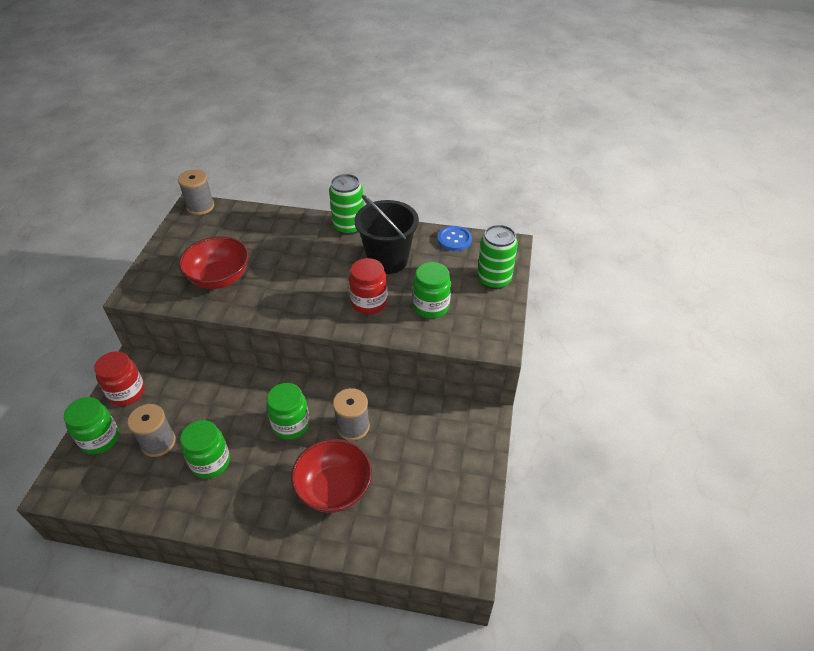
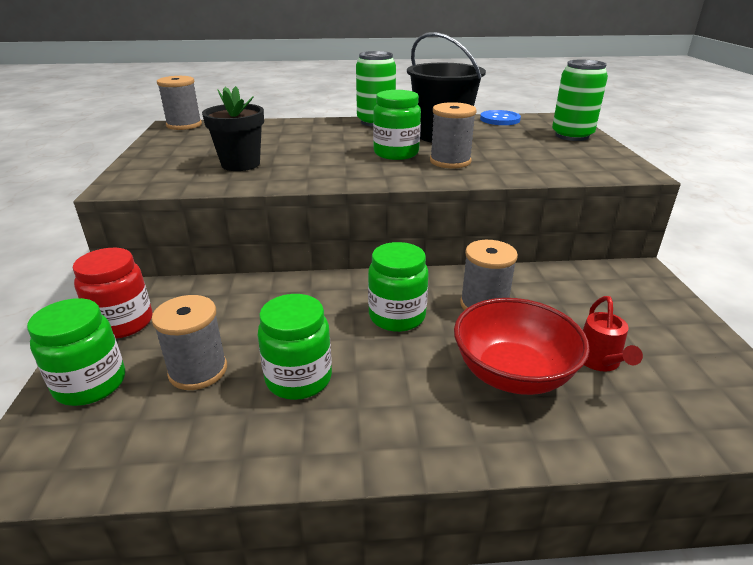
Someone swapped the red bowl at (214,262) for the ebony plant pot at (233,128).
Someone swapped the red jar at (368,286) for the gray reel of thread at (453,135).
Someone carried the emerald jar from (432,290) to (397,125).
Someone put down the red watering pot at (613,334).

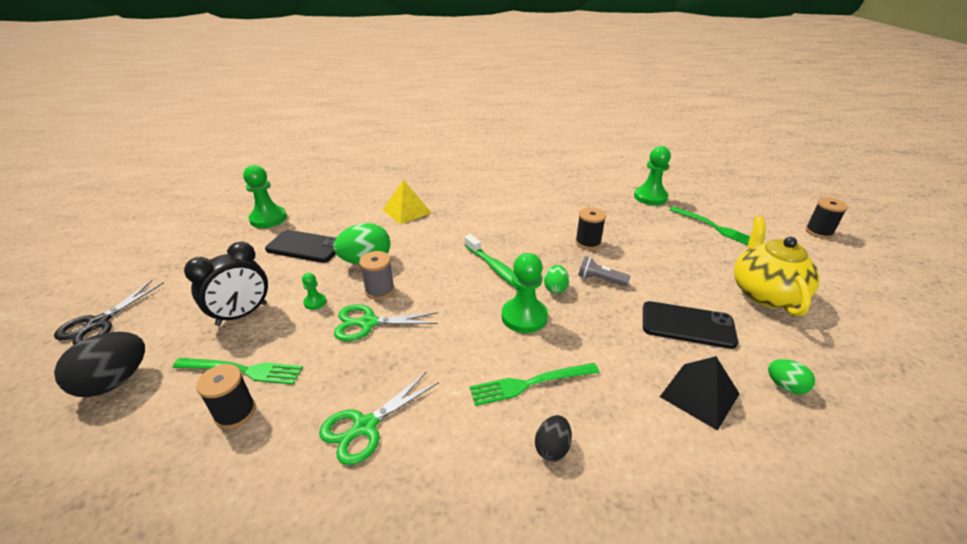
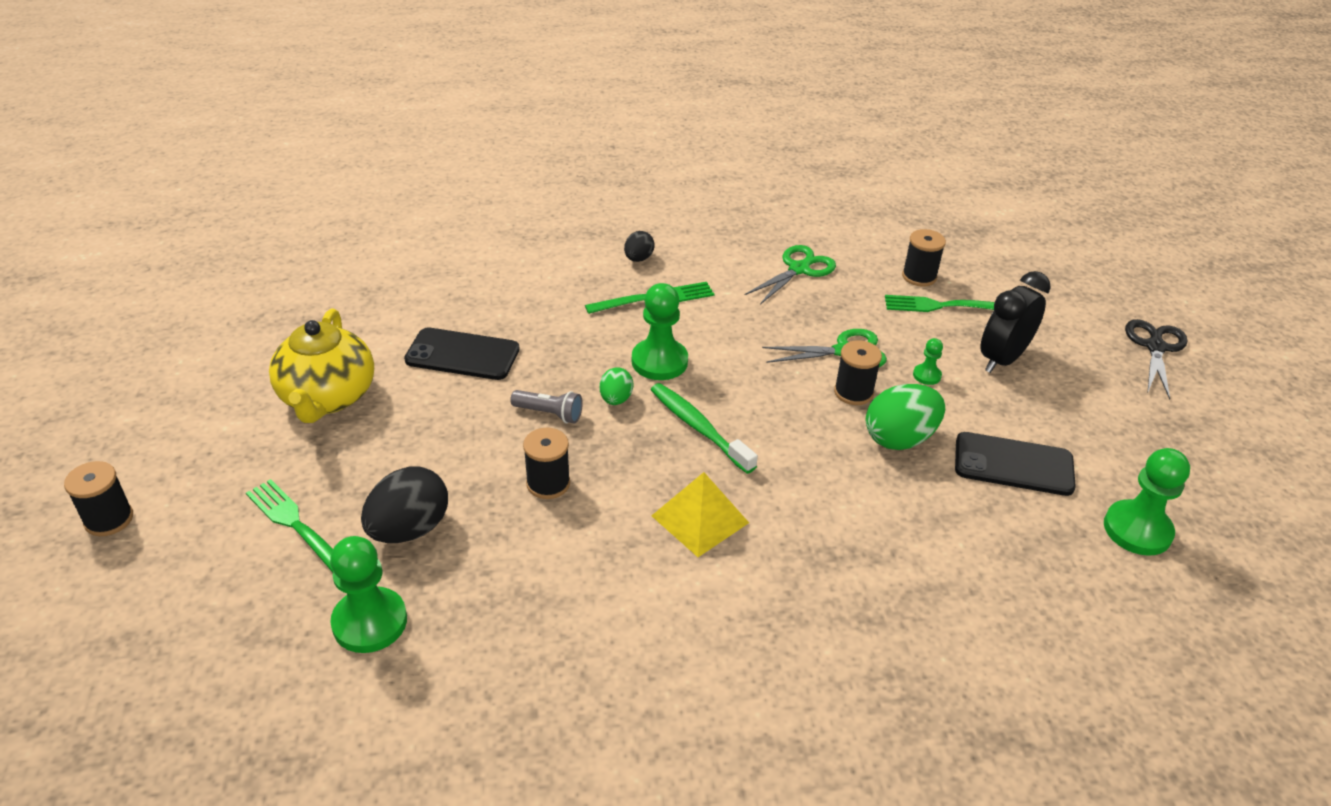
Someone carried the bright yellow pyramid shape from (407,201) to (700,514).
Someone repainted the gray reel of thread at (377,275), which became the ebony reel of thread at (858,372).
Someone carried the ebony toy egg from (99,364) to (404,504).
Someone took away the ebony pyramid shape at (700,393).
Someone took away the emerald toy egg at (791,376).

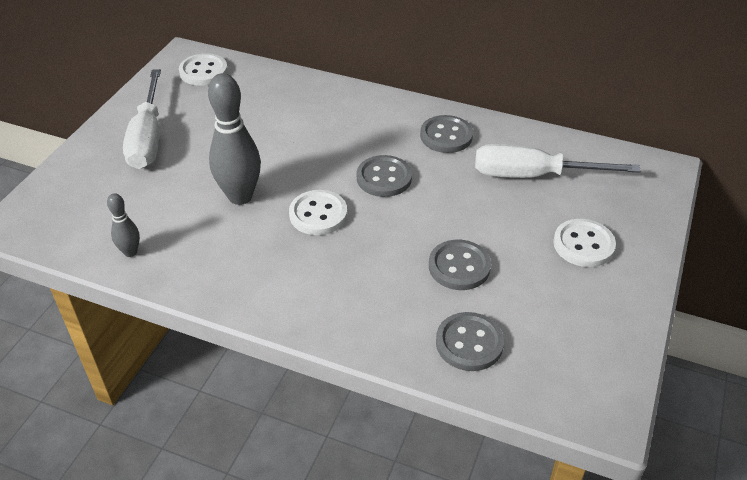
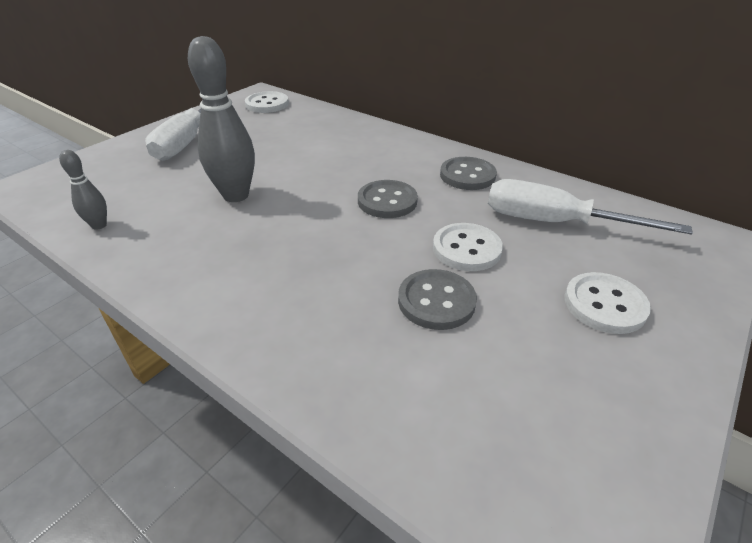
Someone carried the snow-white button from (318,212) to (468,247).
Someone took away the gray button at (470,341).

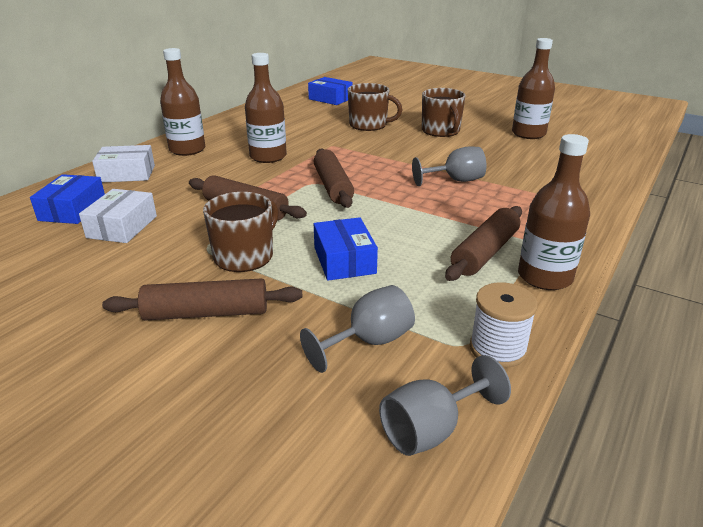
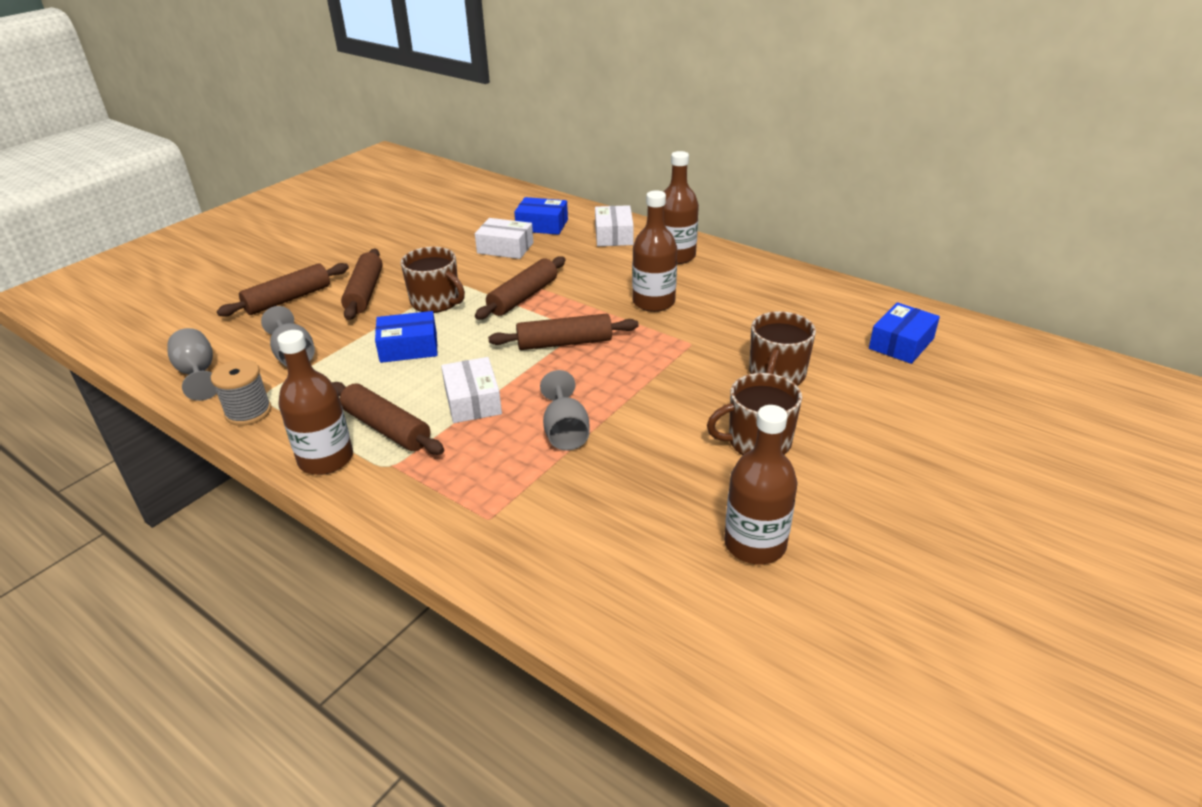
Someone repainted the snow-white reel of thread at (504,325), which became the gray reel of thread at (241,393).
Someone put down the brown pastry roller at (283,290).
Someone put down the snow-white parcel at (471,390).

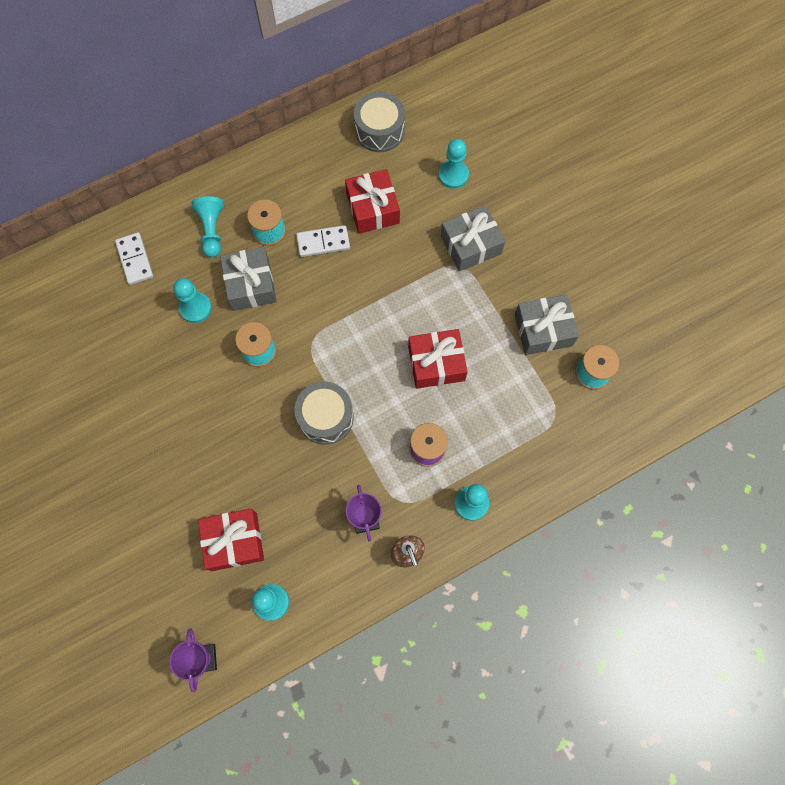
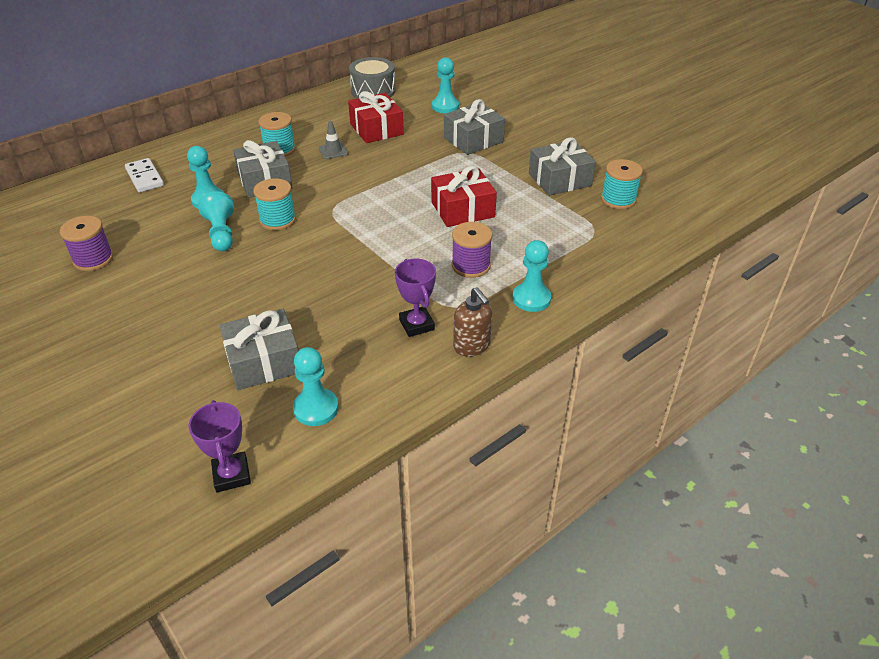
Someone carried the teal pawn from (208,227) to (216,221).
Someone swapped the snow-white domino at (323,241) for the gray road cone at (333,140).
Someone took away the gray snare drum at (324,413).
Someone repainted the red wrapped gift at (231,540), which became the gray wrapped gift at (259,349).
Someone put down the violet reel of thread at (87,243).

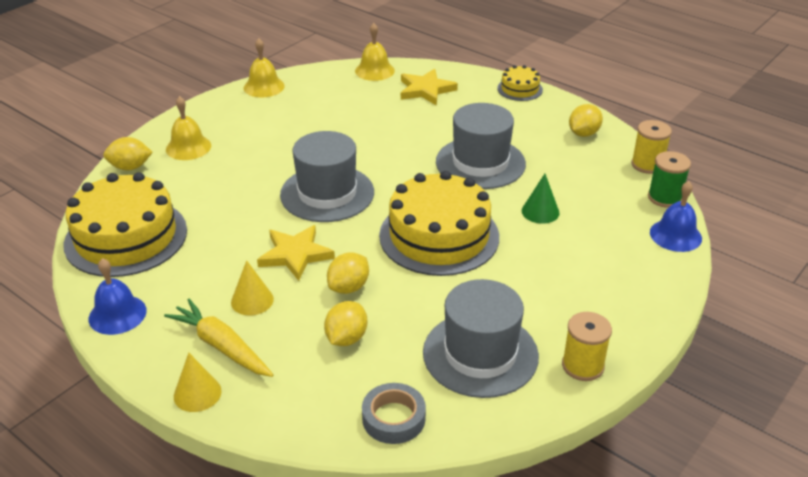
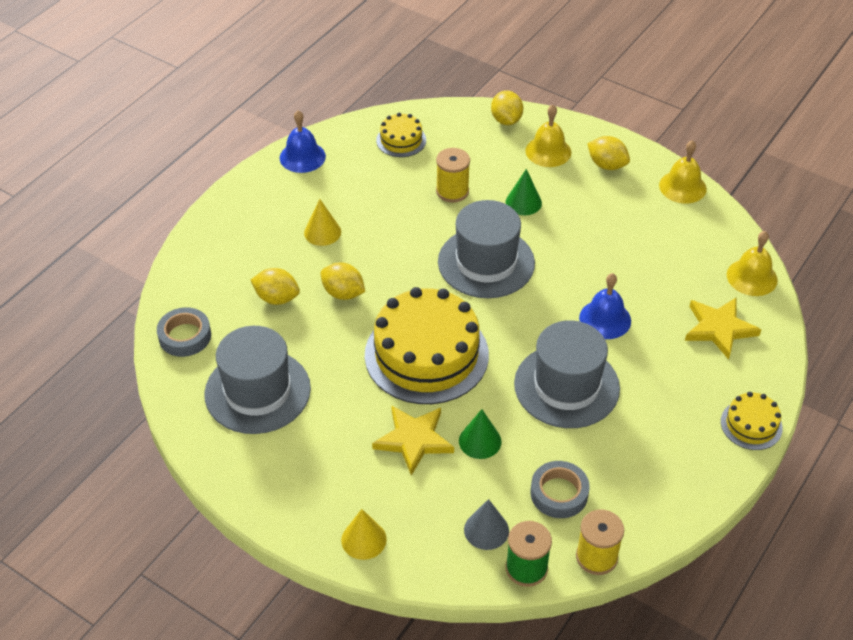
Someone carried the bright yellow citrus fruit from (586,120) to (608,153).
Someone scaled the bright yellow gateau at (125,224) by 0.47.
Someone carried the cobalt bell from (676,216) to (605,306).
Someone carried the bright yellow star from (296,253) to (413,440).
Someone took away the bright yellow toy carrot at (218,338).
Someone carried the bright yellow reel of thread from (587,346) to (453,175).
Someone carried the bright yellow cone from (197,382) to (364,534).
Someone put down the emerald cone at (524,192).
Someone put down the gray roll of tape at (560,489).
Someone put down the gray cone at (486,524).

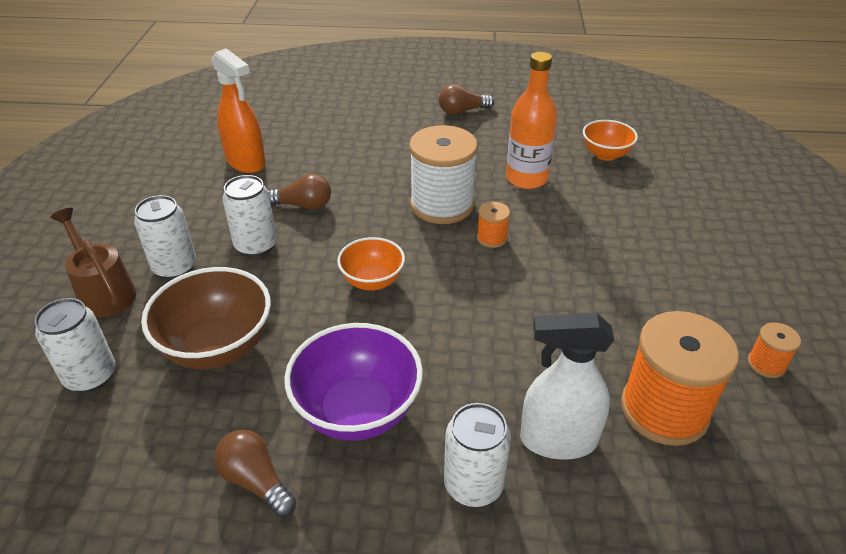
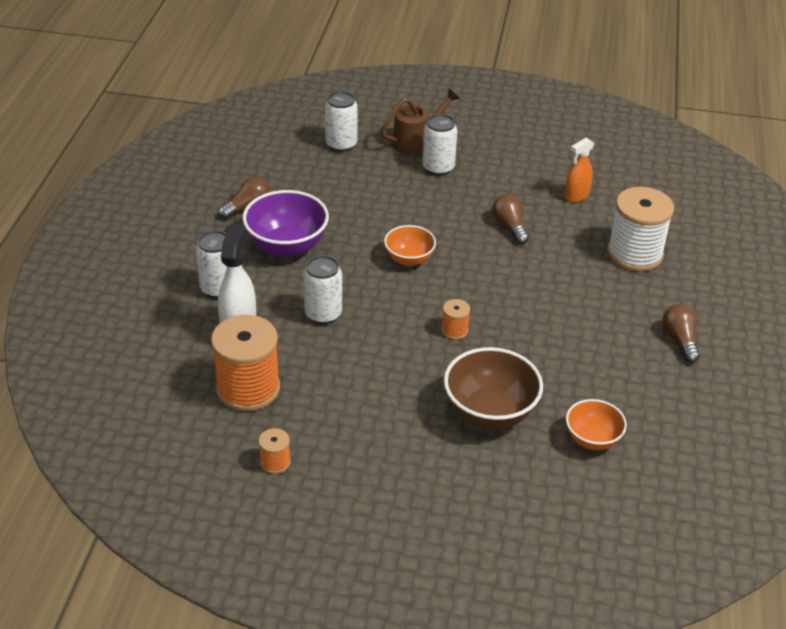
Someone scaled the orange spray cleaner at (239,110) by 0.65.
Someone took away the orange drink bottle at (531,120).
Someone carried the snow-white reel of thread from (443,174) to (640,229).
Someone rotated the brown lightbulb at (299,192) by 150 degrees clockwise.
Someone carried the snow-white can from (249,216) to (322,289).
Someone carried the brown bowl from (206,318) to (493,388).

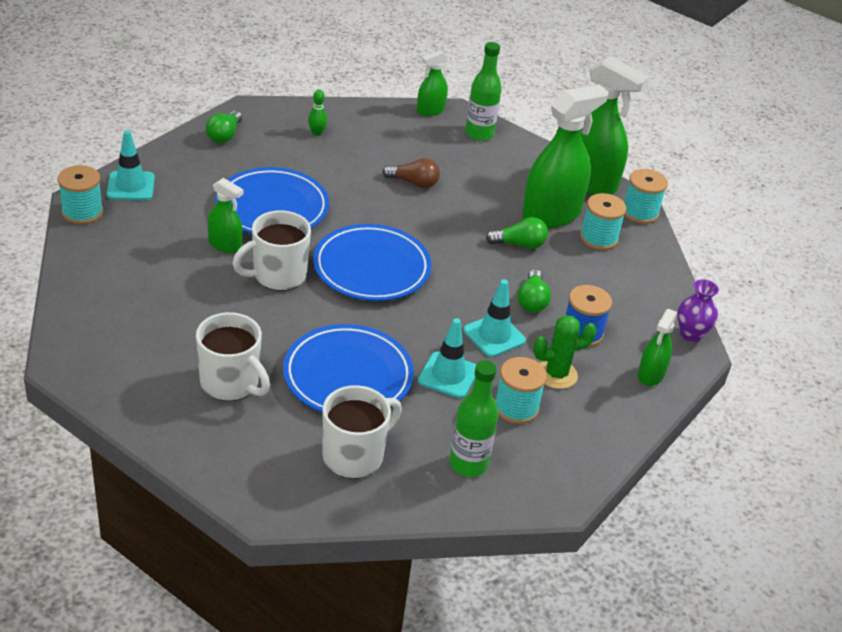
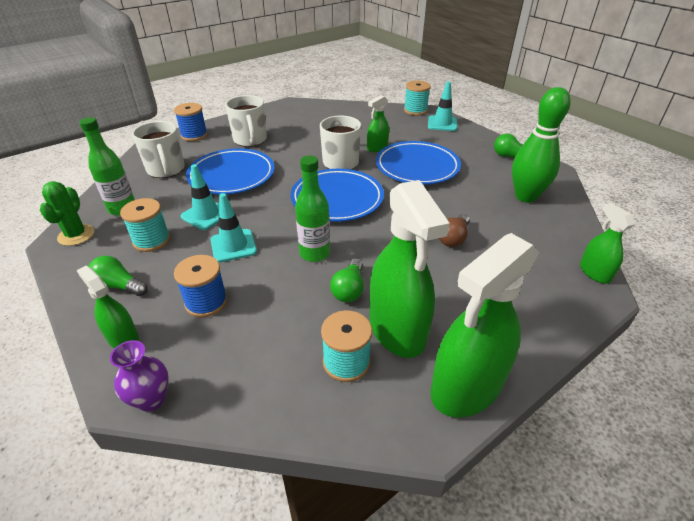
Someone carried the emerald drink bottle from (483,91) to (312,209).
Someone scaled the emerald tenpin at (317,113) by 2.48.
Someone took away the teal reel of thread at (646,196).
Someone carried the emerald lightbulb from (534,290) to (118,276).
Someone rotated the snow-white mug at (233,356) by 75 degrees counterclockwise.
Someone carried the emerald prickly plant from (565,352) to (67,213).
Someone put down the cobalt reel of thread at (191,122).

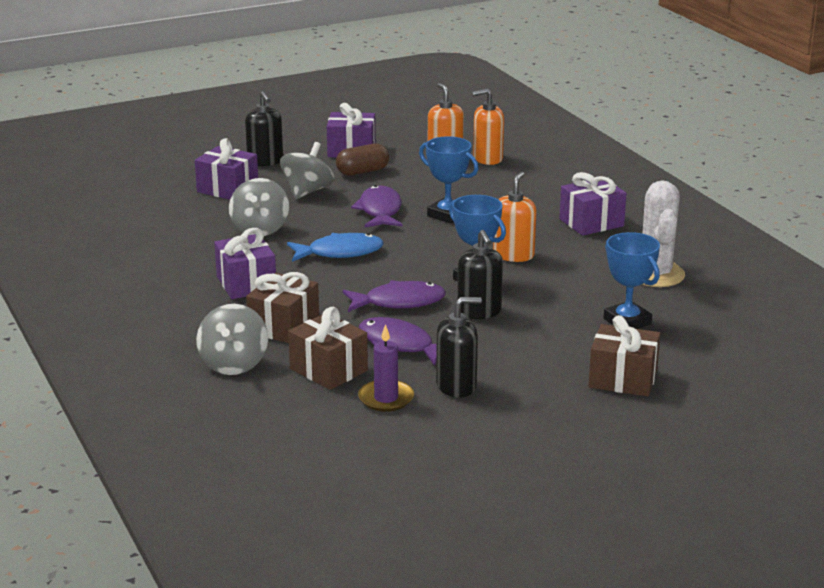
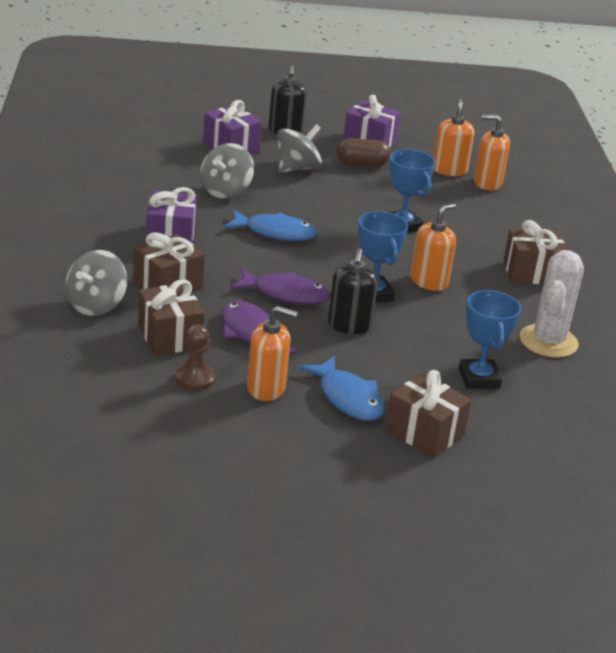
Someone repainted the violet wrapped gift at (592,204), which became the brown wrapped gift at (534,252).
Someone took away the violet fish at (377,206).
Someone repainted the ebony soap pump at (459,347), which became the orange soap pump at (272,353).
Someone swapped the violet pillar candle at (386,368) for the brown pawn at (195,357).
Someone put down the cobalt fish at (341,388).

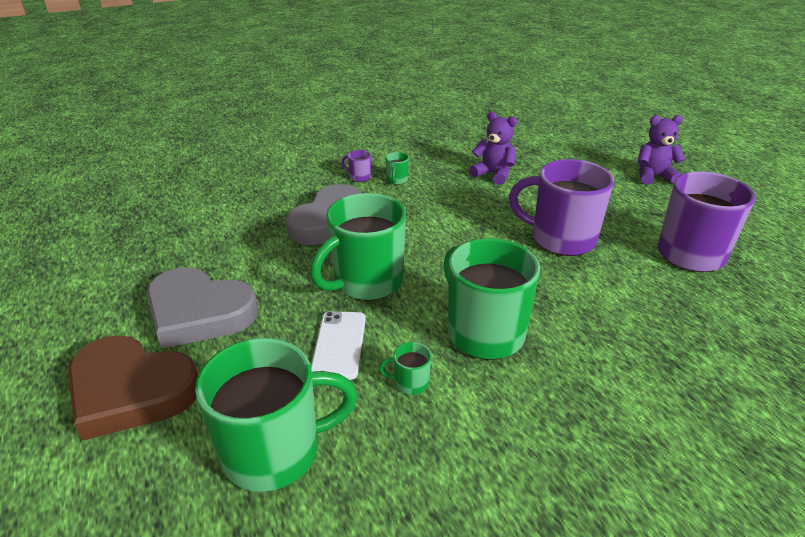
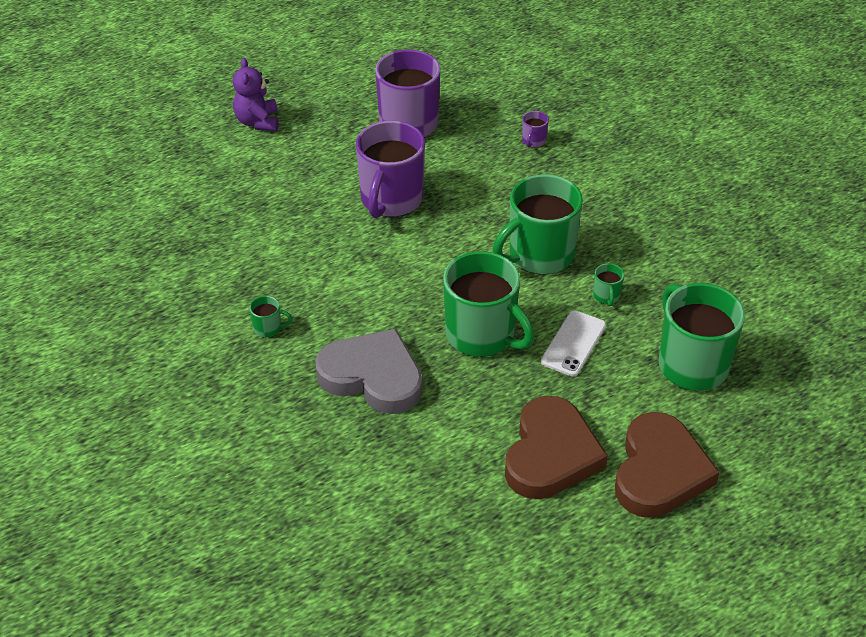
Someone took away the violet stuffed bear at (493,148).
Someone carried the violet mug from (356,166) to (535,129).
Someone repainted the gray heart at (202,308), which became the brown heart at (556,447).
Someone rotated the snow-white phone at (338,345) by 60 degrees counterclockwise.

